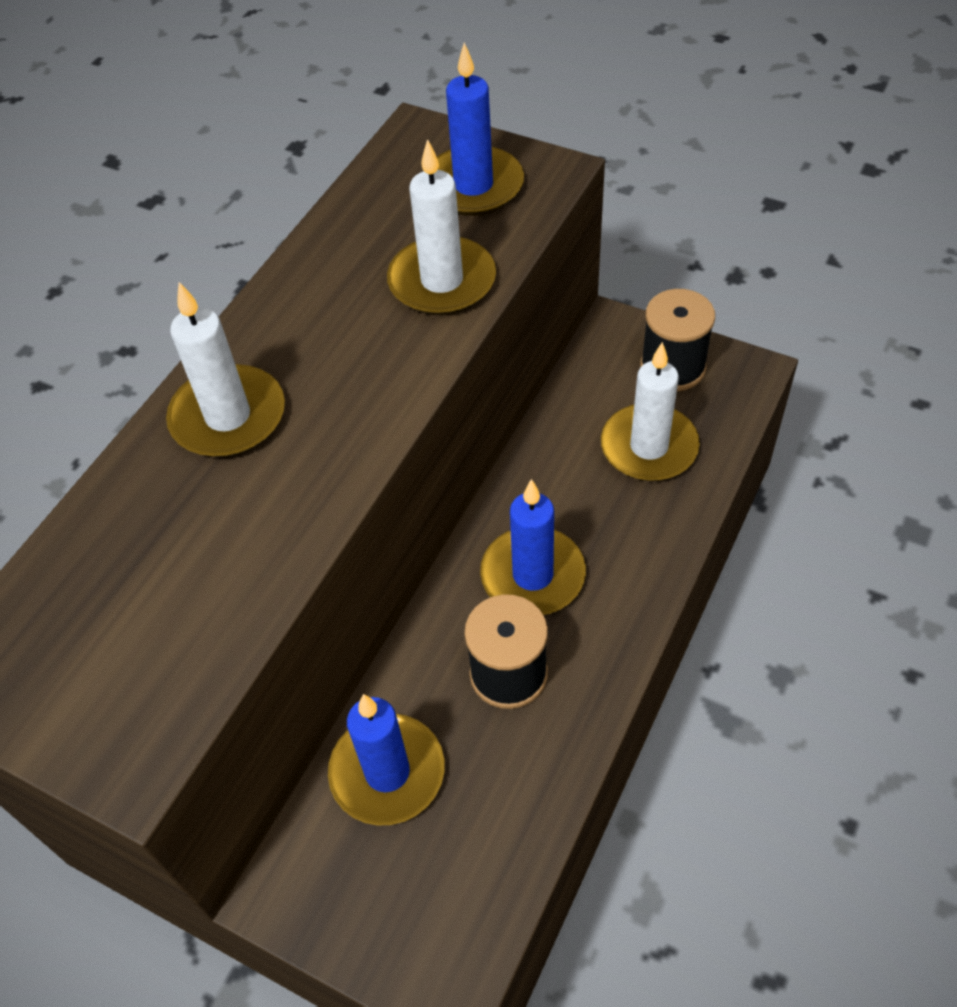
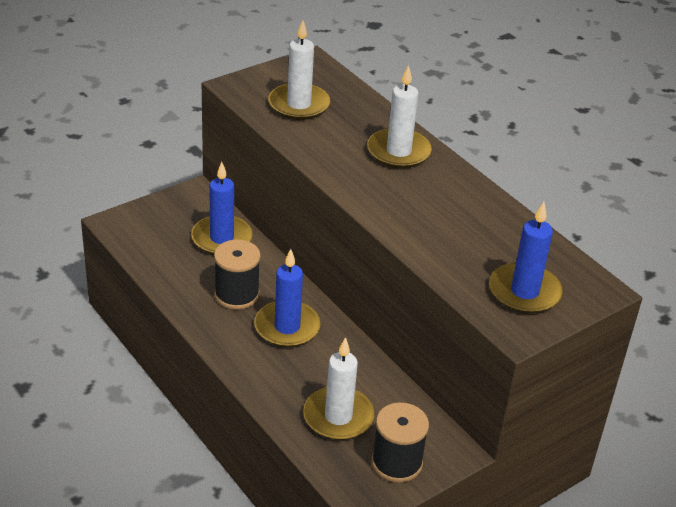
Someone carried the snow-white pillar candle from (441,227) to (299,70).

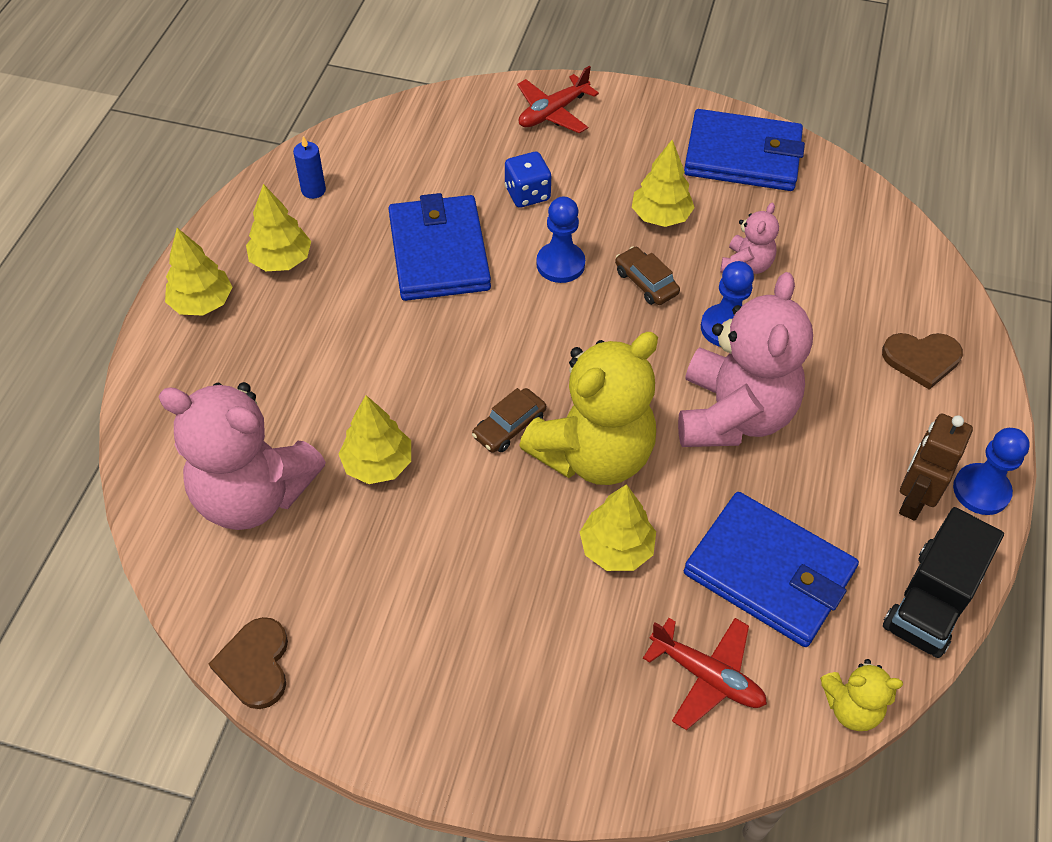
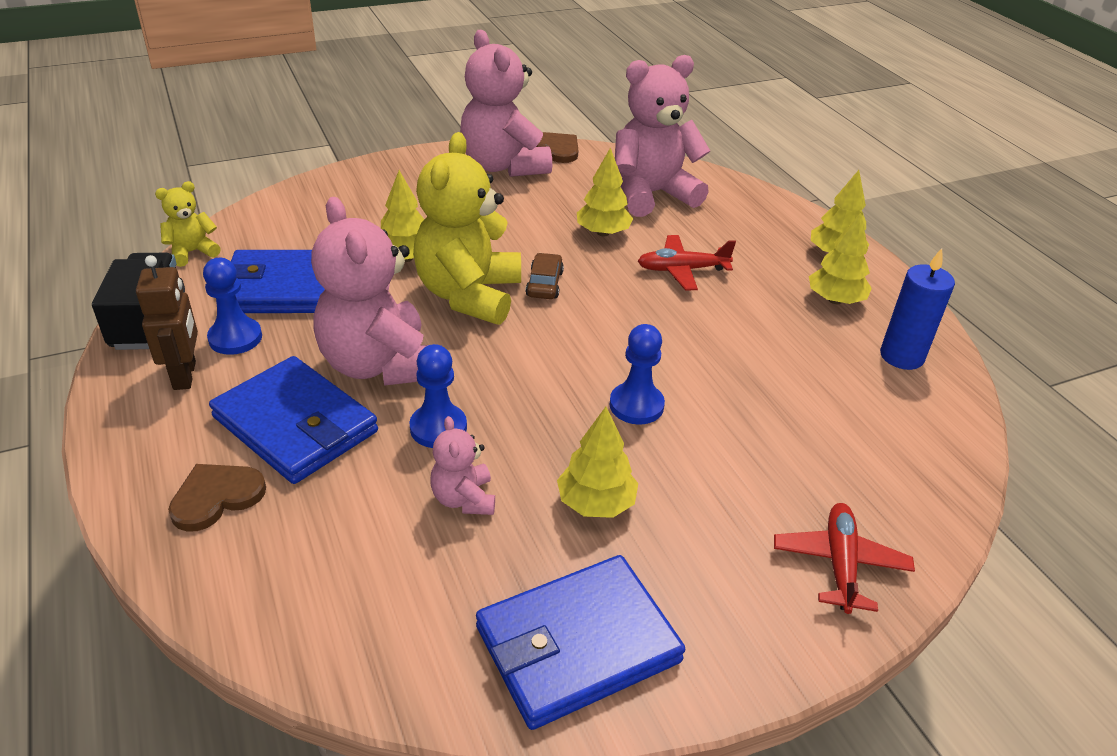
Someone scaled the cobalt pillar candle at (309,167) by 1.66.
Someone took away the cobalt die at (528,180).
Someone carried the cobalt card wallet from (439,247) to (293,420).
Someone took away the brown toy car at (647,275).
Someone carried the cobalt pawn from (991,471) to (232,306).
Someone carried the red toy plane from (705,674) to (687,263).
Someone put down the rosy stuffed bear at (506,103).

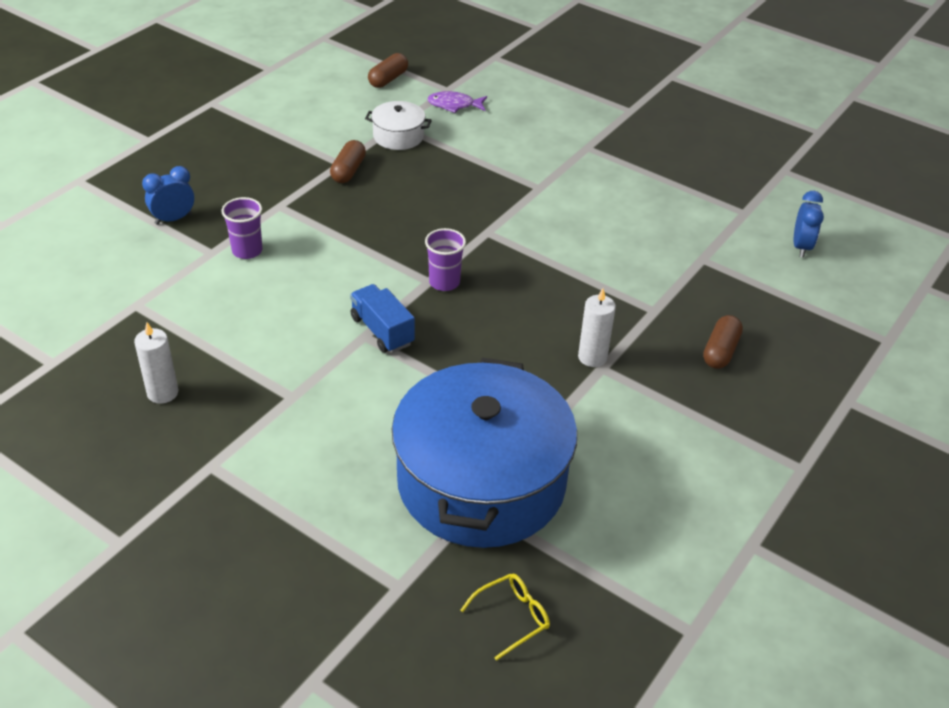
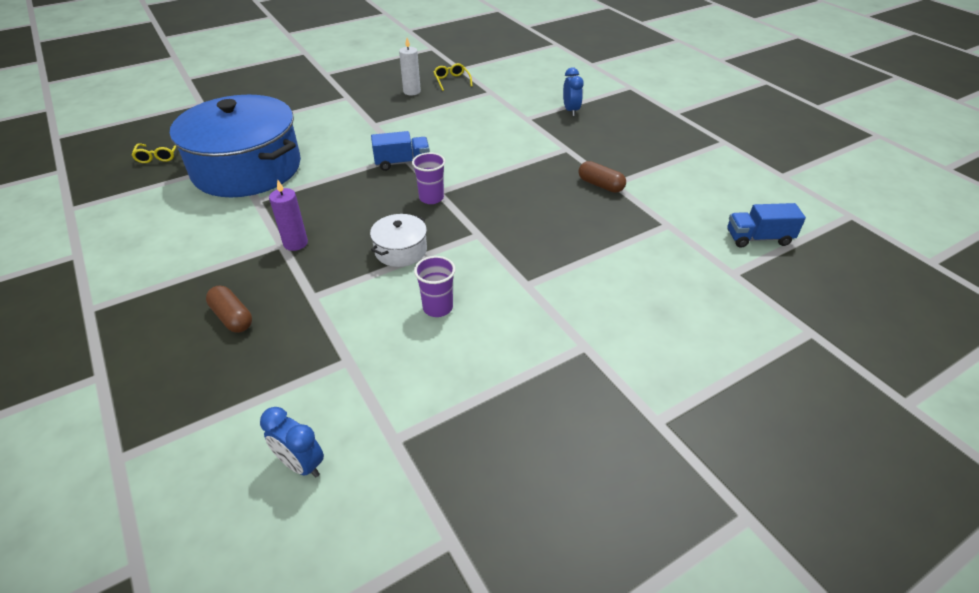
Someone swapped the brown pill shape at (388,70) for the cobalt toy truck at (767,225).
Someone took away the violet fish at (457,102).
Someone carried the snow-white stockpot from (398,125) to (398,240).
Someone carried the violet tumbler from (242,228) to (434,286).
Someone repainted the snow-white pillar candle at (597,327), which became the violet pillar candle at (288,215).
Someone put down the bright yellow spectacles at (453,77).

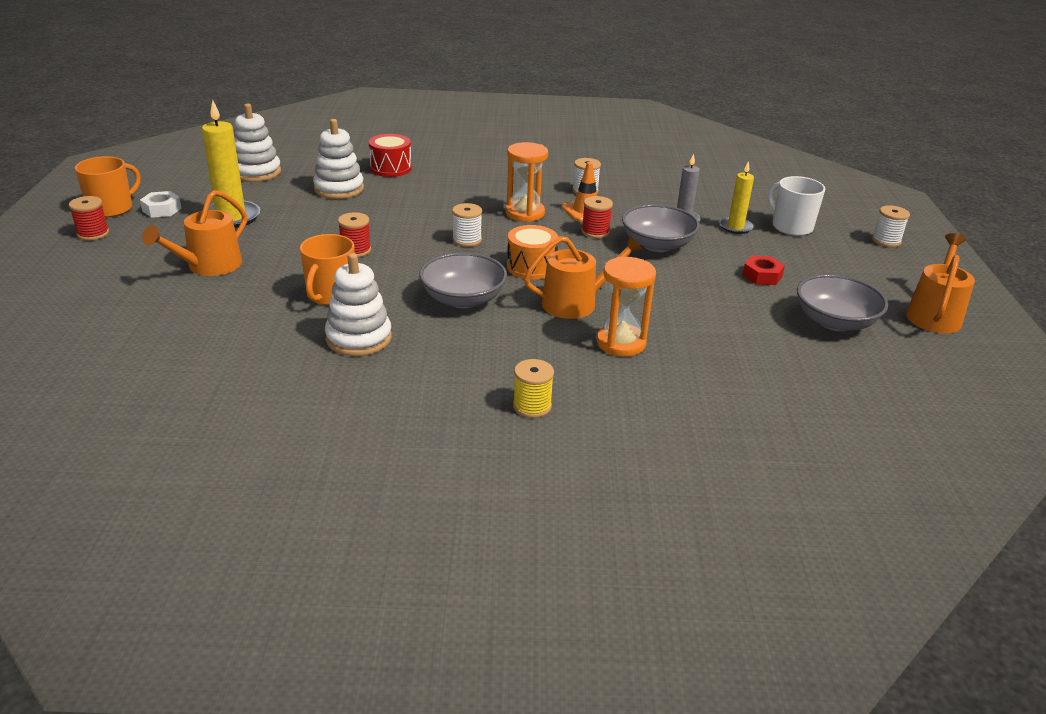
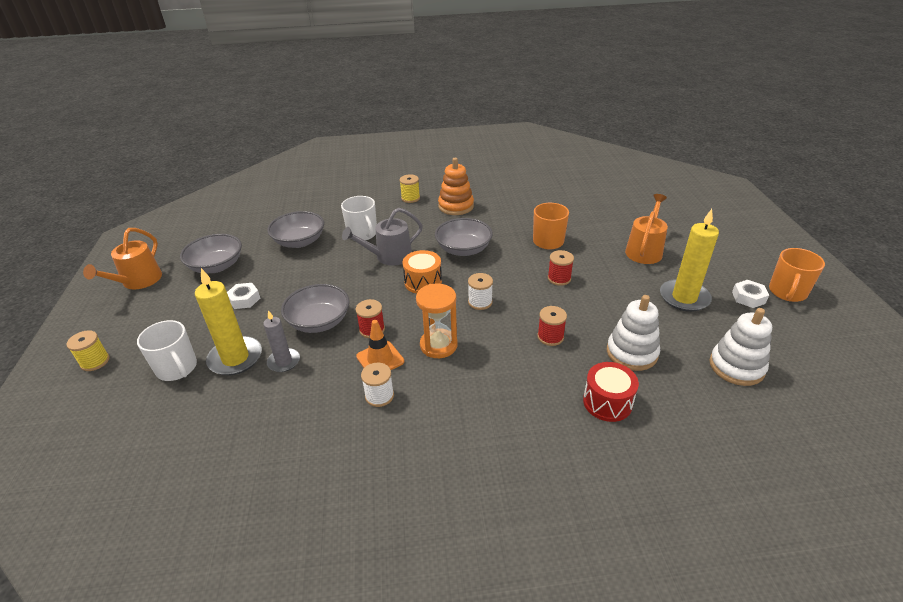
Someone scaled the bright yellow pillar candle at (736,197) by 1.66.
Someone carried the red reel of thread from (89,218) to (552,326).
Someone repainted the snow-white reel of thread at (891,226), which became the bright yellow reel of thread at (88,350).
Someone repainted the orange watering pot at (583,277), which became the gray watering pot at (382,237).
Someone took away the snow-white stacking rings at (358,304).
Someone repainted the red hex nut at (764,270), which became the snow-white hex nut at (243,296).
Someone swapped the orange hourglass at (626,307) for the snow-white mug at (359,218).
Someone put down the orange stacking rings at (456,186).
Someone put down the gray bowl at (295,229).

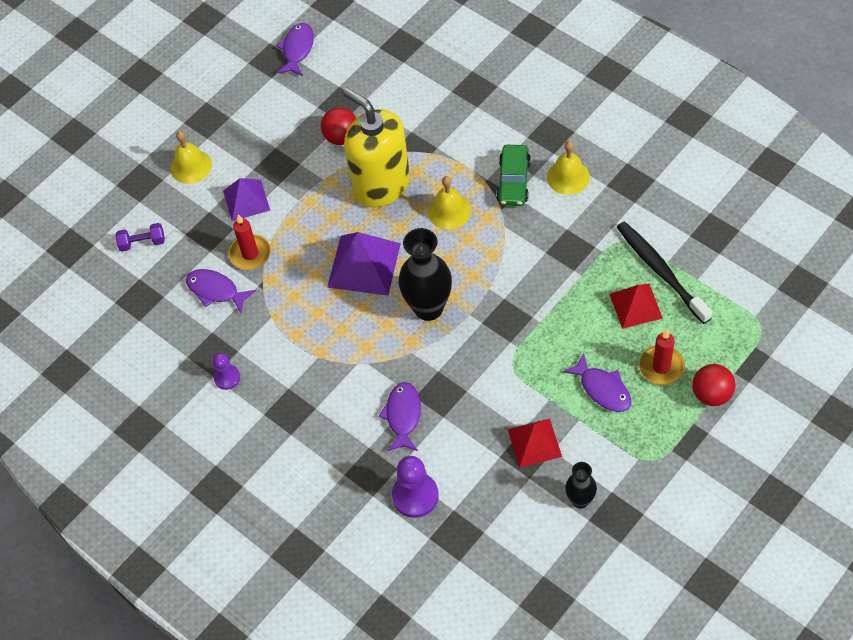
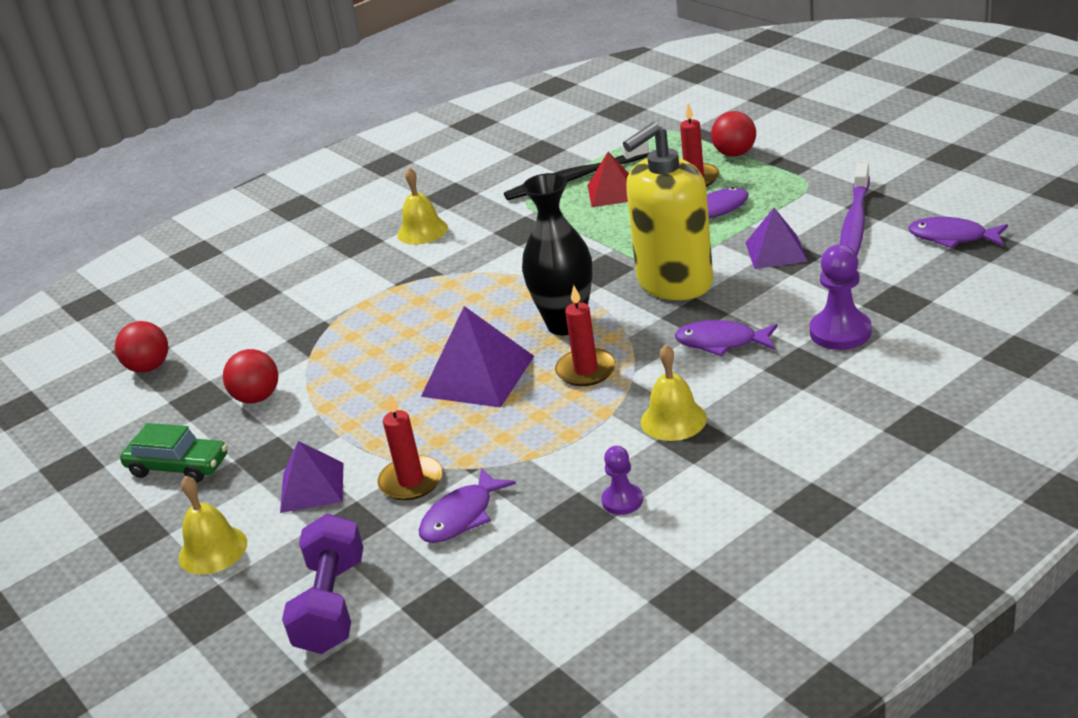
Someone carried the violet fish from (295,49) to (958,232).
Someone carried the bright yellow soap pump from (376,147) to (668,211).
Someone carried the emerald toy car from (513,175) to (173,453).
Someone carried the bright yellow bell from (449,203) to (674,392).
Someone scaled the violet free weight at (140,237) by 1.78.
Someone repainted the red pyramid shape at (535,443), which became the violet pyramid shape at (776,238).
Someone swapped the ebony tall vase at (581,485) for the violet dental brush at (855,209).
Someone put down the red pillar candle at (585,335).
Someone put down the red sphere at (141,347).

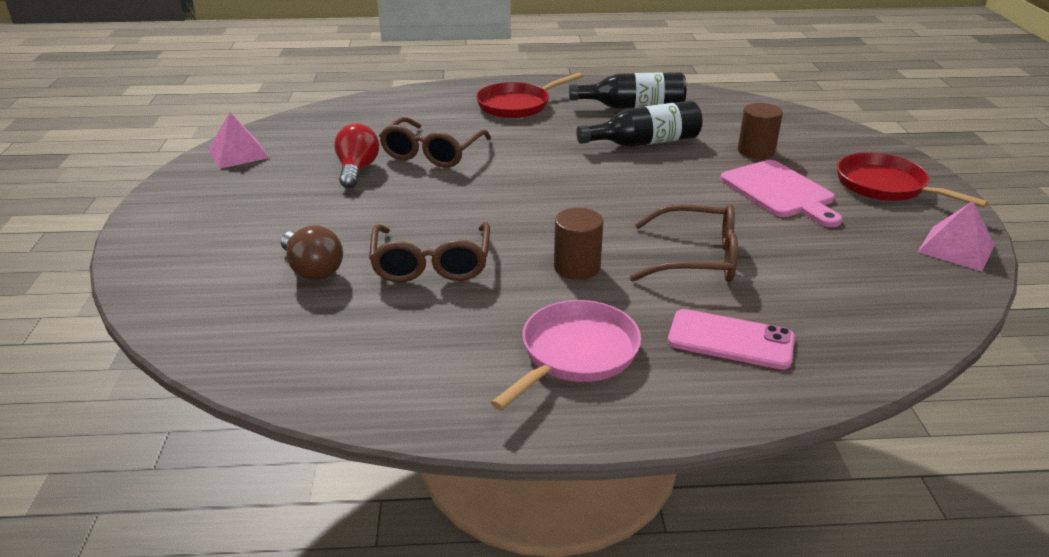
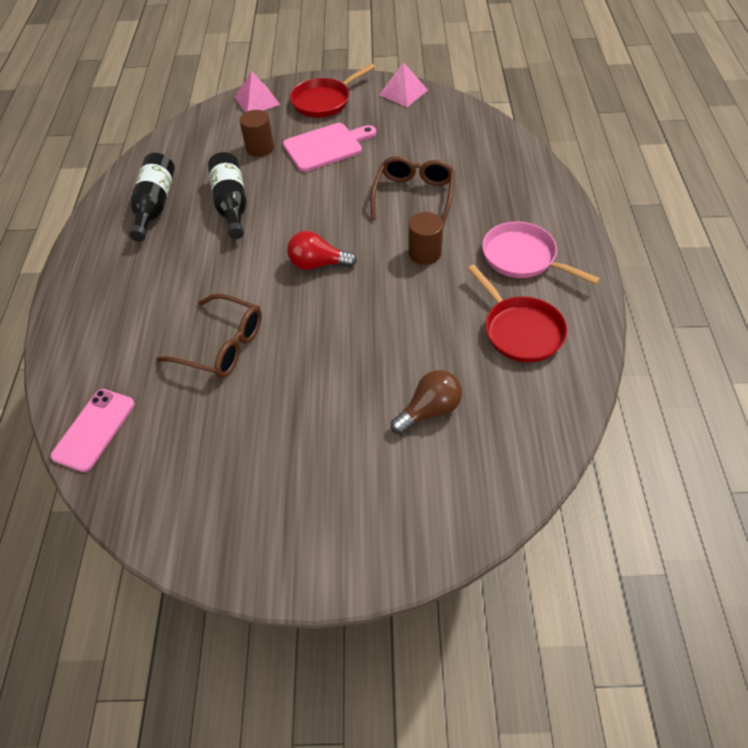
Someone carried the red skillet from (529,95) to (517,313).
Someone carried the rosy pyramid shape from (239,140) to (257,91).
Someone carried the red lightbulb from (356,155) to (322,250).
Someone took away the brown spectacles at (429,252).
Someone carried the rosy phone from (731,339) to (93,430).

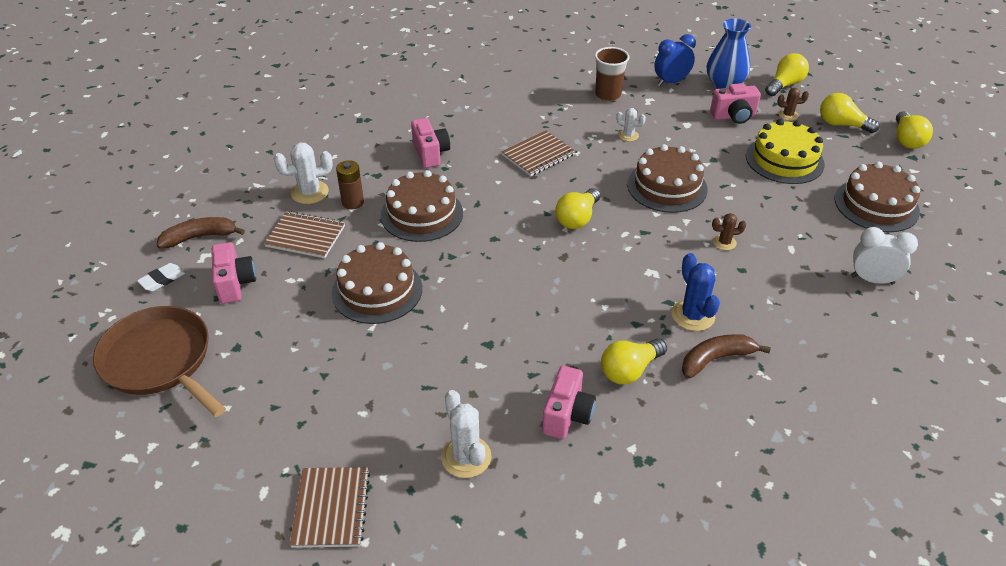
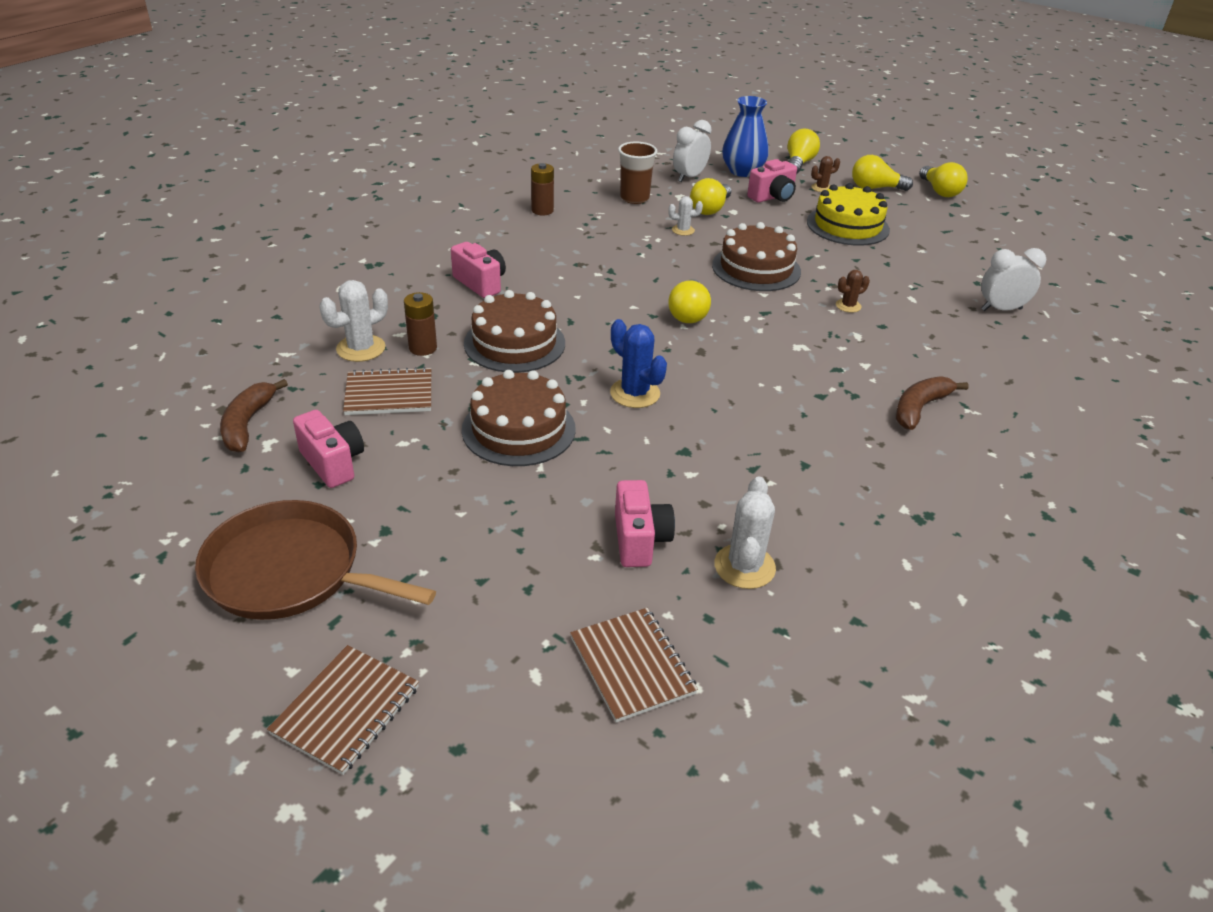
Someone repainted the cobalt bedside clock at (675,60), which became the snow-white bedside clock at (692,151).
Someone carried the brown notepad from (538,153) to (343,710).
Someone took away the brown gateau at (877,196).
Someone rotated the brown banana at (201,232) by 45 degrees counterclockwise.
Someone carried the cobalt prickly plant from (696,292) to (638,363).
Someone took away the snow-white pencil eraser at (161,277).
Someone carried the bright yellow lightbulb from (634,361) to (710,196).
Someone carried the rosy photo camera from (569,402) to (645,523).
Someone rotated the snow-white prickly plant at (466,434) by 60 degrees clockwise.
Someone put down the brown battery at (542,189).

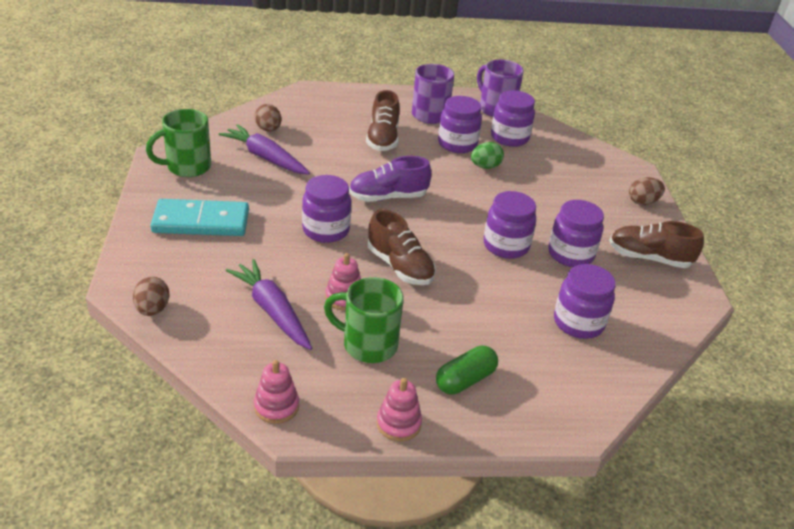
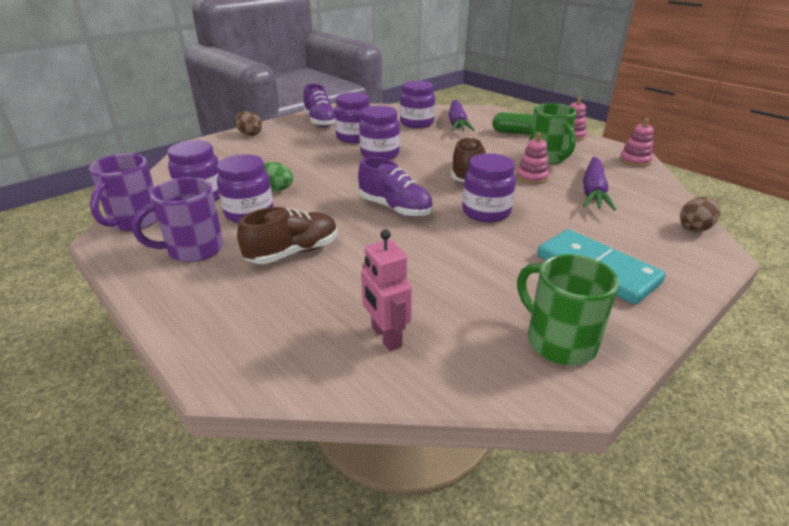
Someone swapped the brown toy egg at (268,118) for the rosy robot at (386,290).
Someone rotated the emerald mug at (178,143) by 150 degrees counterclockwise.
Someone carried the violet toy carrot from (264,149) to (461,115).
Someone repainted the brown shoe at (656,244), which became the violet shoe at (319,105).

